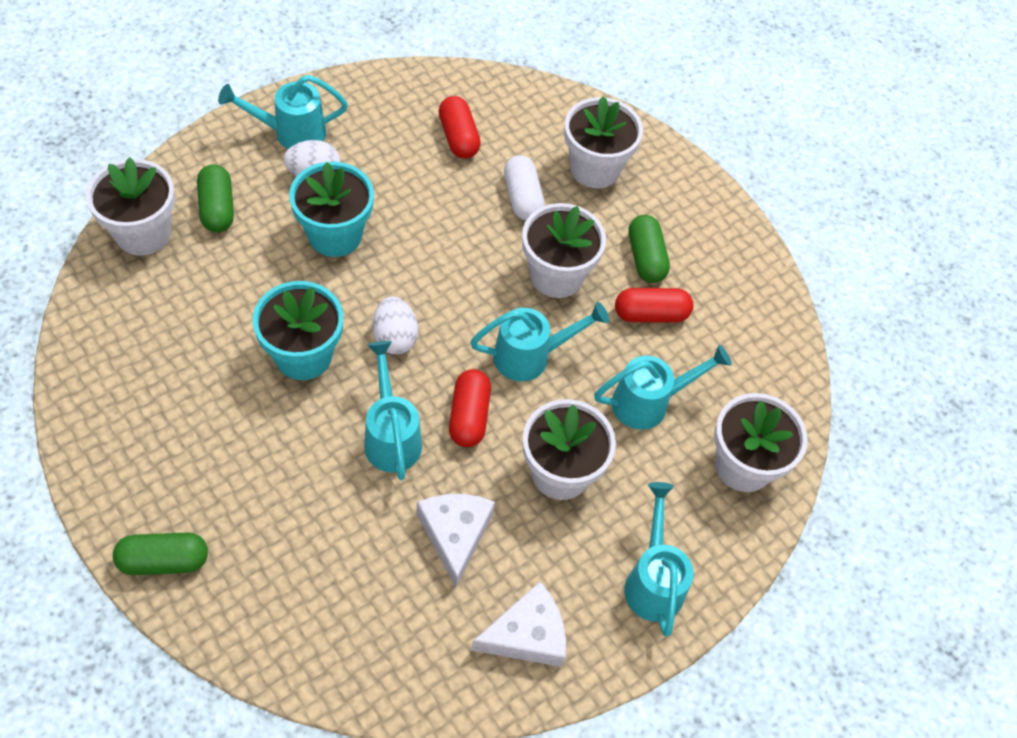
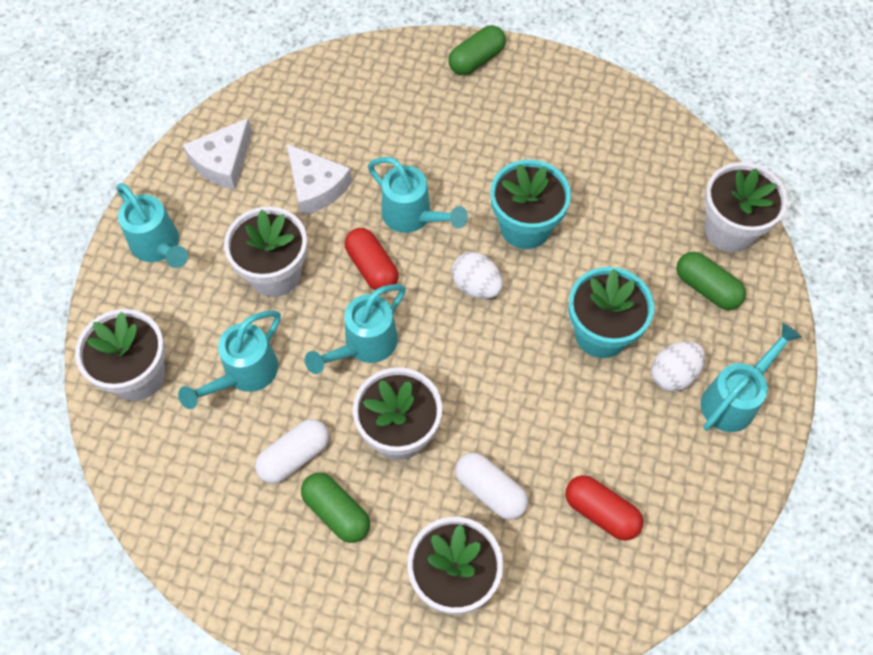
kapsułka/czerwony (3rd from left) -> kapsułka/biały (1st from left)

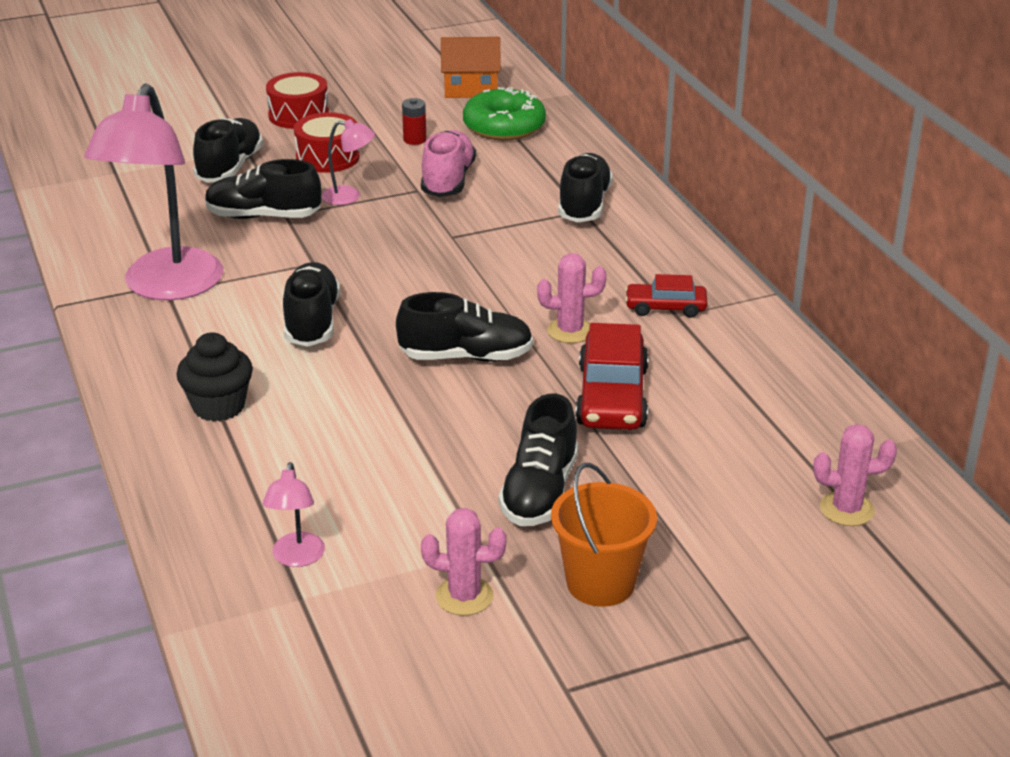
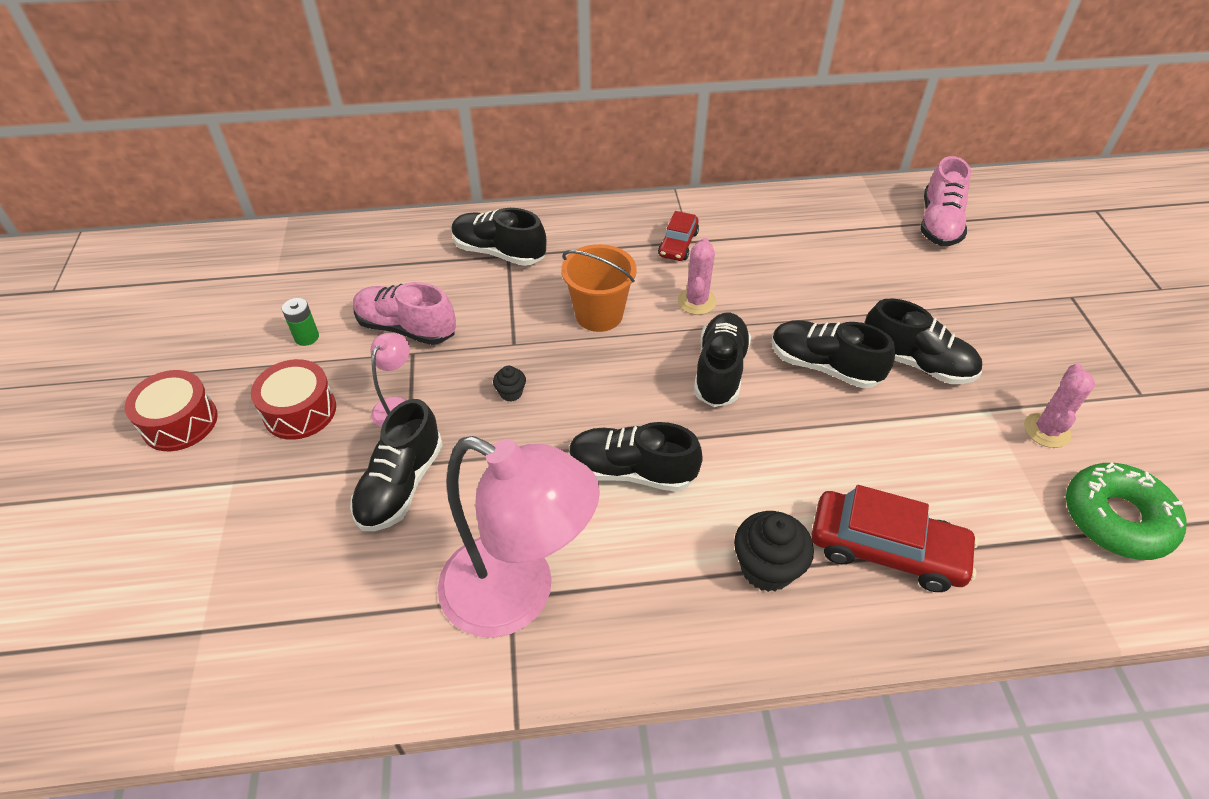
domek/pomarańczowy -> none
donut/zielony, move
bateria/czerwony -> bateria/zielony
but/czarny (1st from left in the first image) -> but/czarny (5th from left), move
samochód/czerwony (1st from left in the first image) -> samochód/czerwony (2nd from left), move
kaktus/różowy (3rd from left) -> but/różowy (2nd from left)
lampka/różowy (2nd from left) -> none
wiadro/pomarańczowy, move
none -> muffinka/czarny (1st from left)

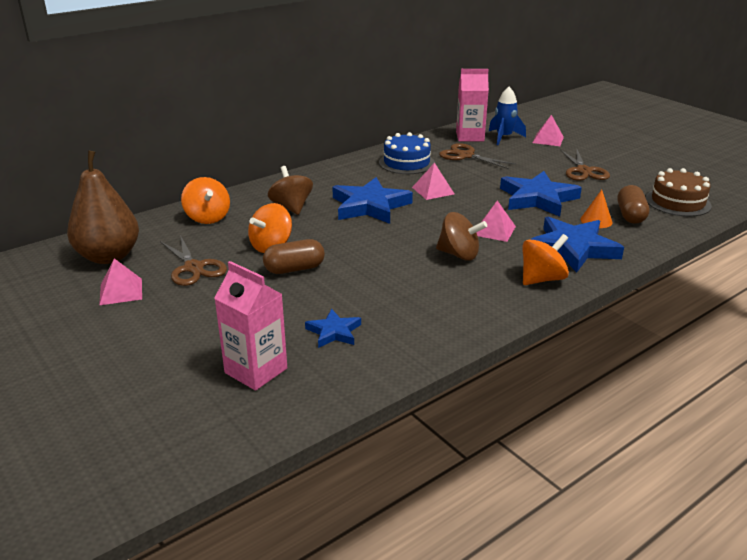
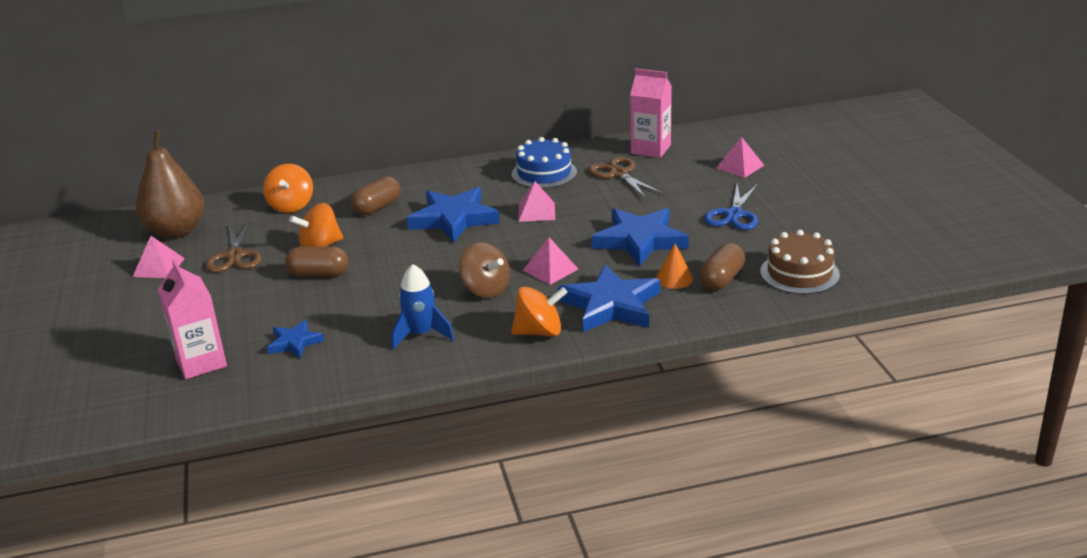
rakieta/niebieski, move
nożyczki/brązowy (3rd from left) -> nożyczki/niebieski
bączek/brązowy (1st from left) -> kapsułka/brązowy (2nd from left)

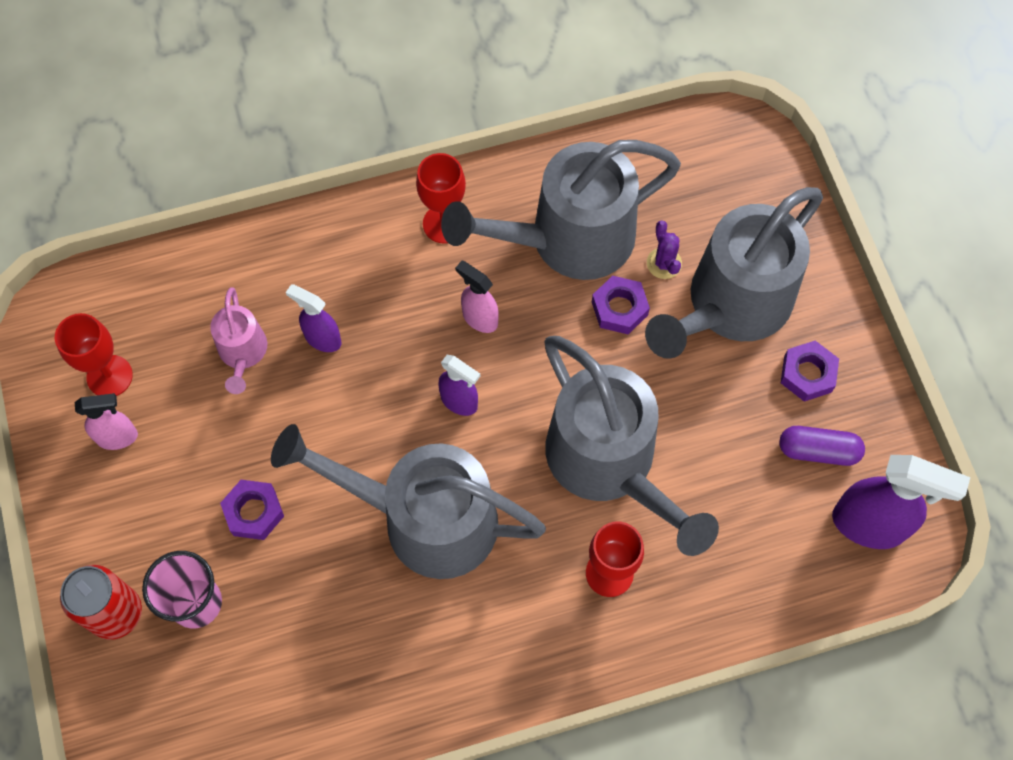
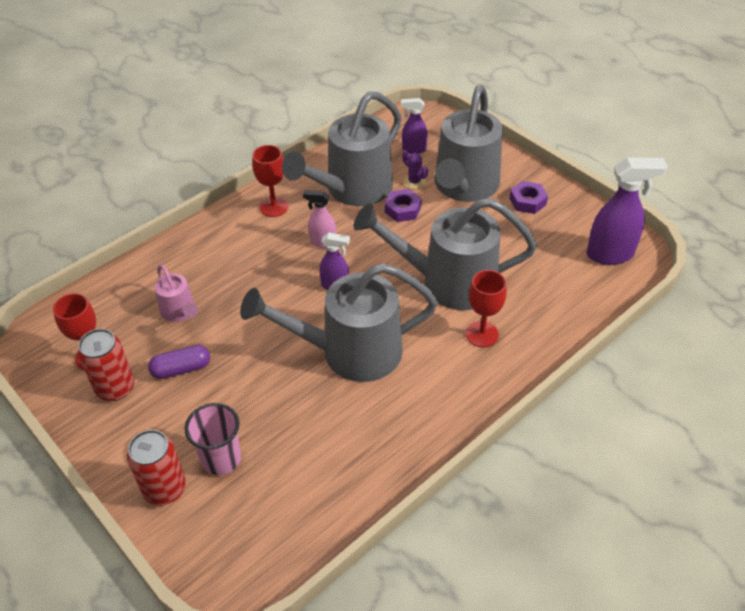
spryskiwacz/fioletowy (1st from left in the first image) -> spryskiwacz/fioletowy (2nd from left), move
konewka/szary (3rd from left), 150 degrees clockwise
spryskiwacz/różowy (1st from left) -> puszka/czerwony (1st from left)
kapsułka/fioletowy, move
nakrętka/fioletowy (1st from left) -> none

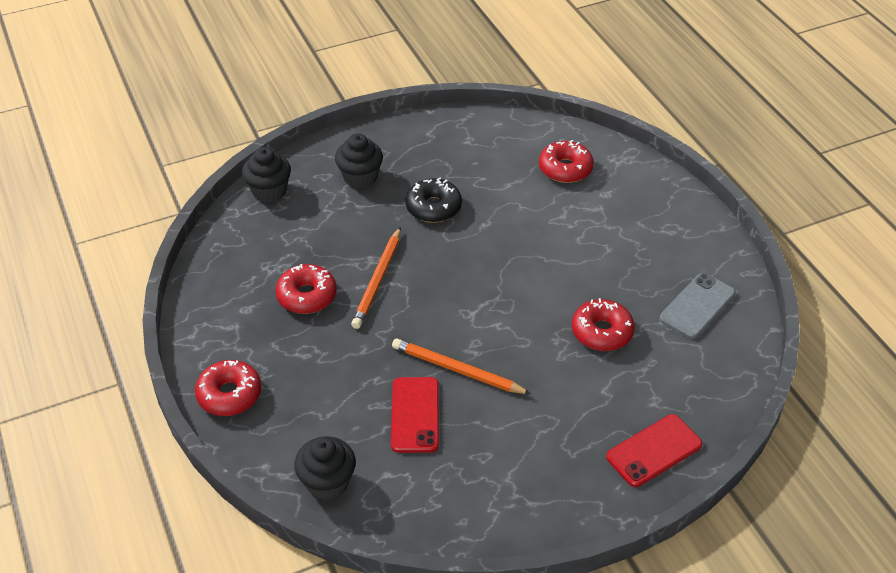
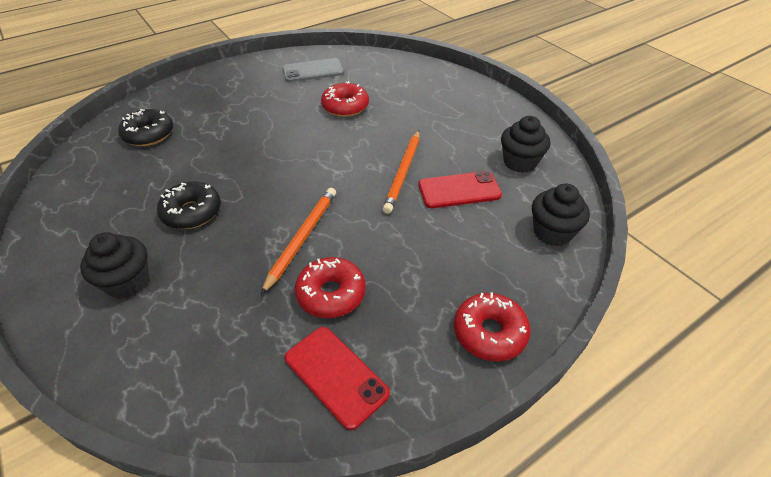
donut/czerwony (3rd from left) -> donut/czarny (1st from left)
muffinka/czarny (1st from left in the first image) -> muffinka/czarny (2nd from left), move
ołówek/pomarańczowy (1st from left), 75 degrees counterclockwise
telefon/szary, 45 degrees counterclockwise
telefon/czerwony (2nd from left in the first image) -> telefon/czerwony (1st from left), move

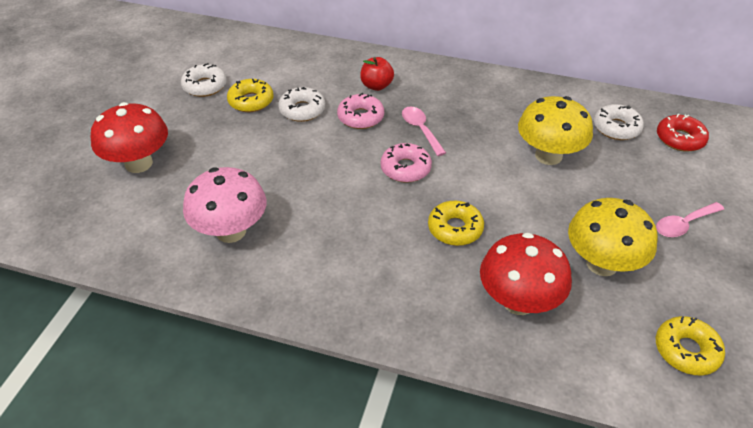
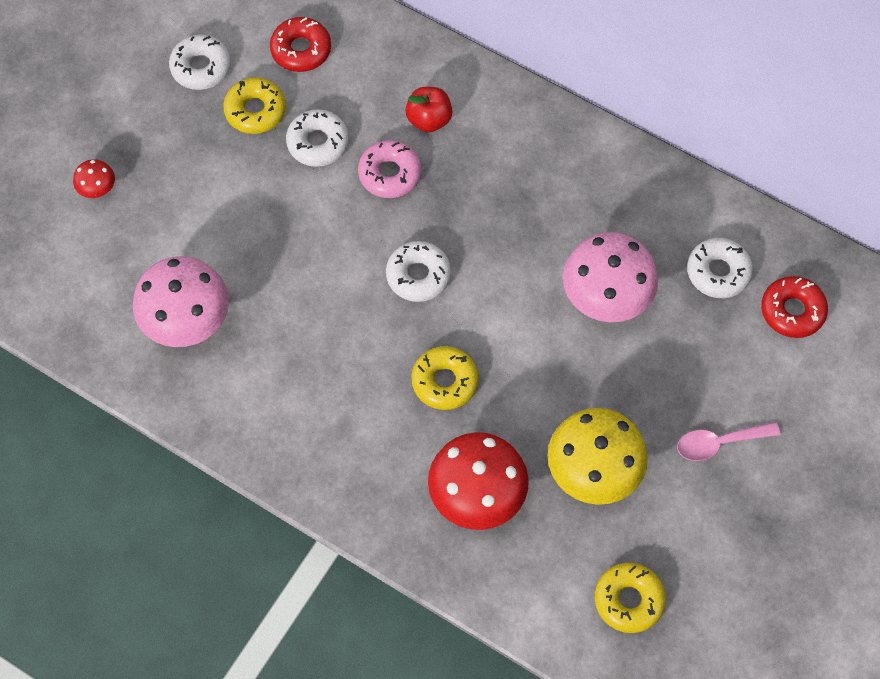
grzyb/żółty (1st from left) -> grzyb/różowy (2nd from left)
grzyb/czerwony (1st from left), x0.46
łyżka/różowy (1st from left) -> none
donut/różowy (2nd from left) -> donut/biały (3rd from left)
none -> donut/czerwony (1st from left)

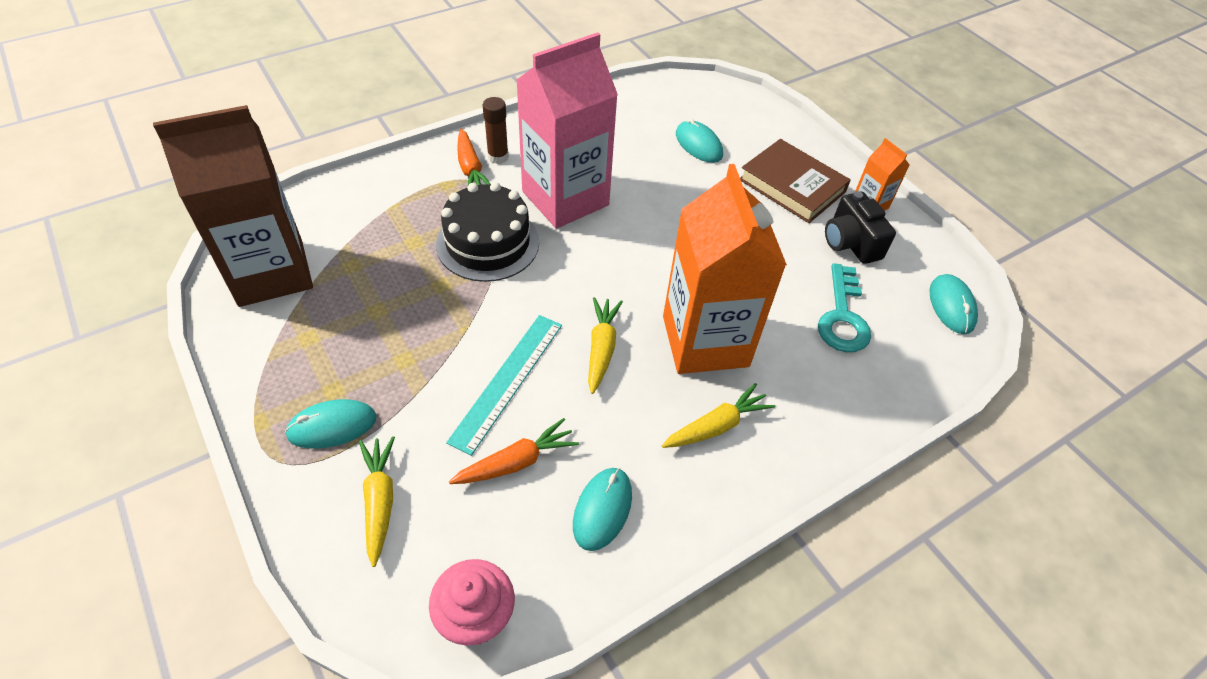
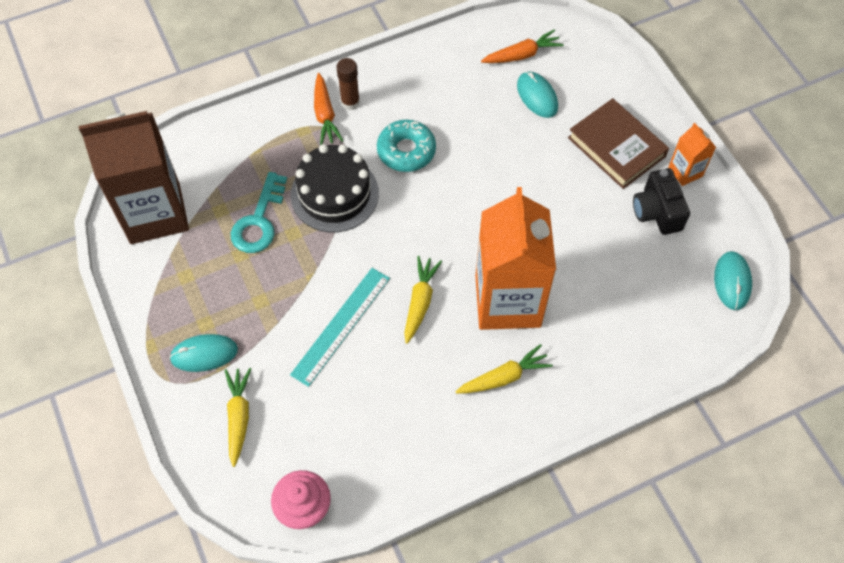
karton mleka/różowy -> donut/turkusowy
klucz/turkusowy, move
marchewka/pomarańczowy (2nd from left), move
myszka/turkusowy (2nd from left) -> none

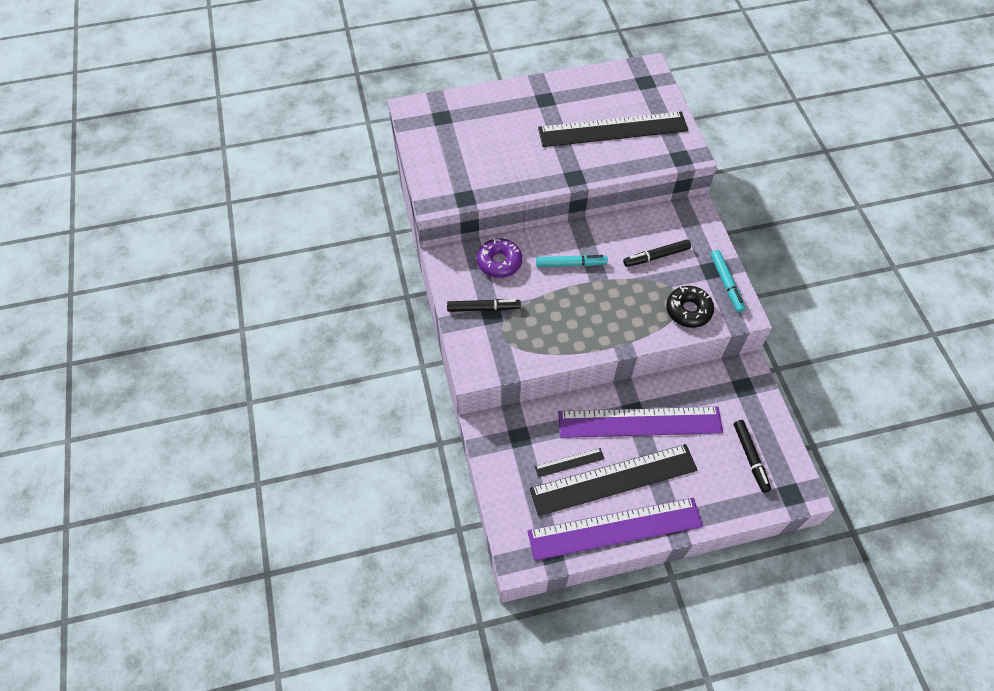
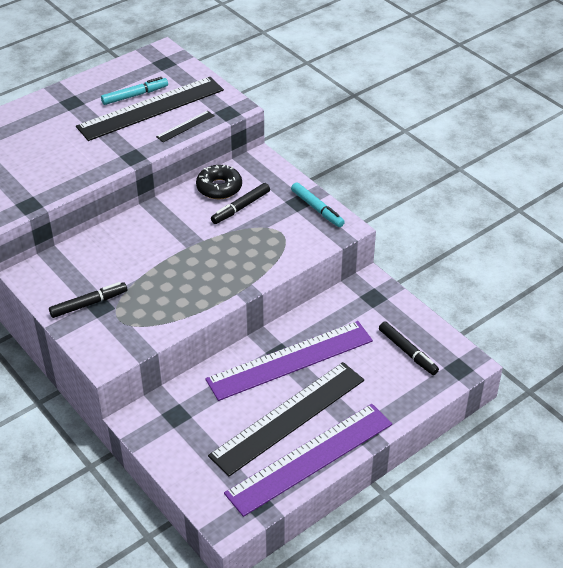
donut/fioletowy -> none
flamaster/turkusowy (1st from left), move
donut/czarny, move
linijka/czarny (1st from left in the first image) -> linijka/czarny (2nd from left), move

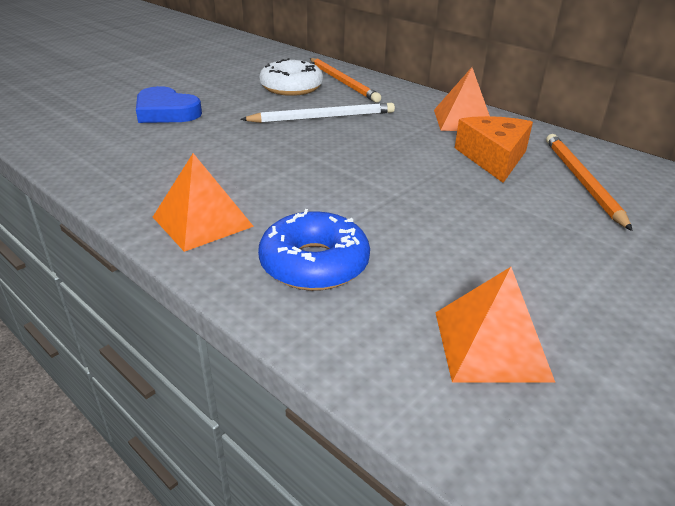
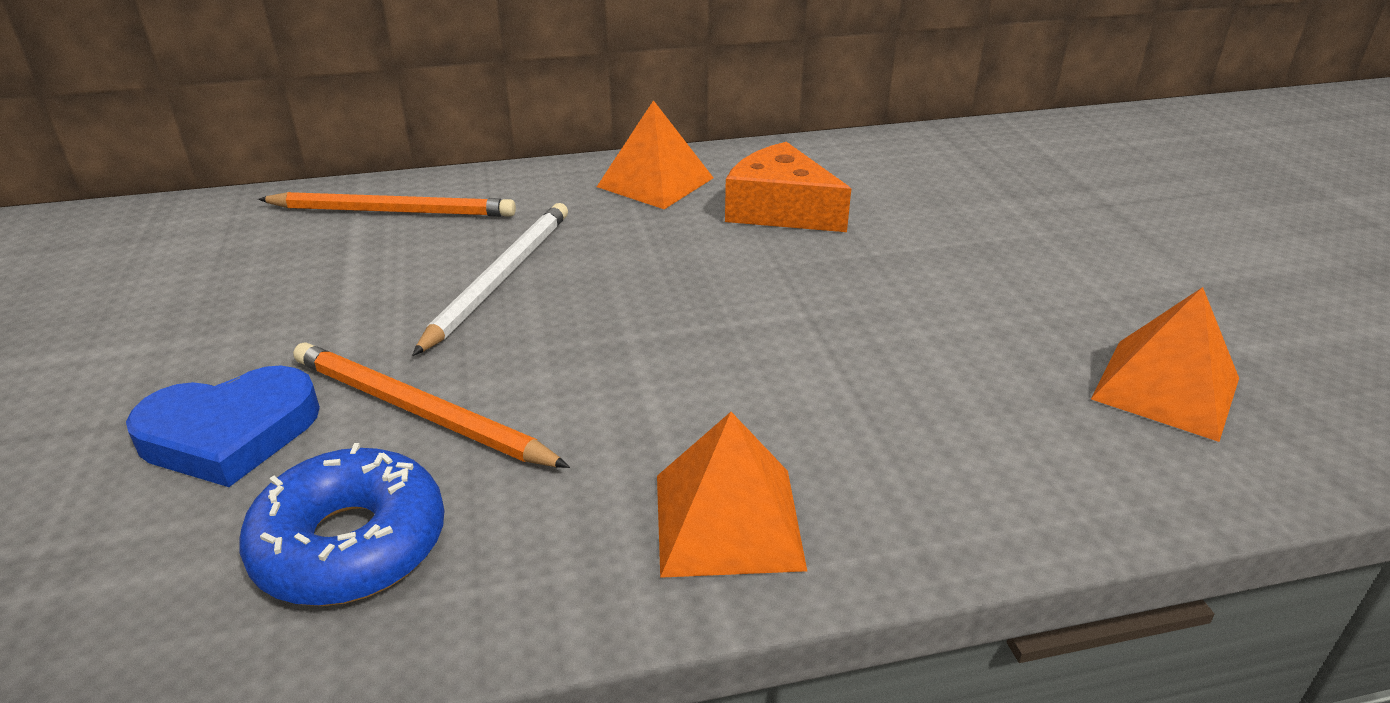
donut/biały -> none
ołówek/pomarańczowy (2nd from left), move
donut/niebieski, move

